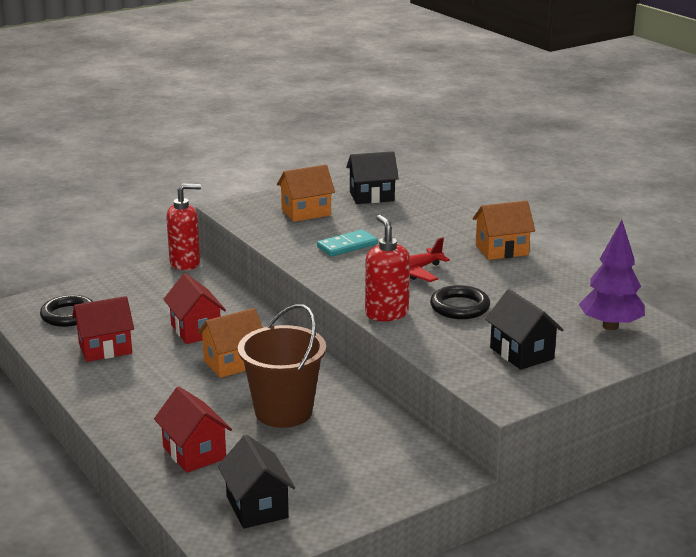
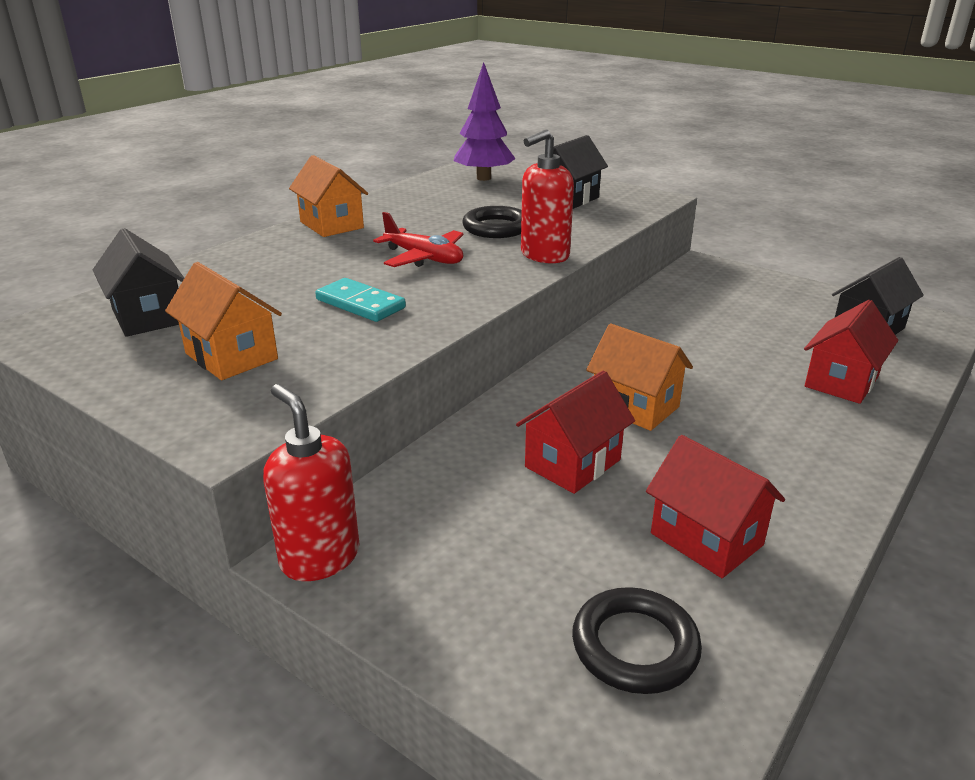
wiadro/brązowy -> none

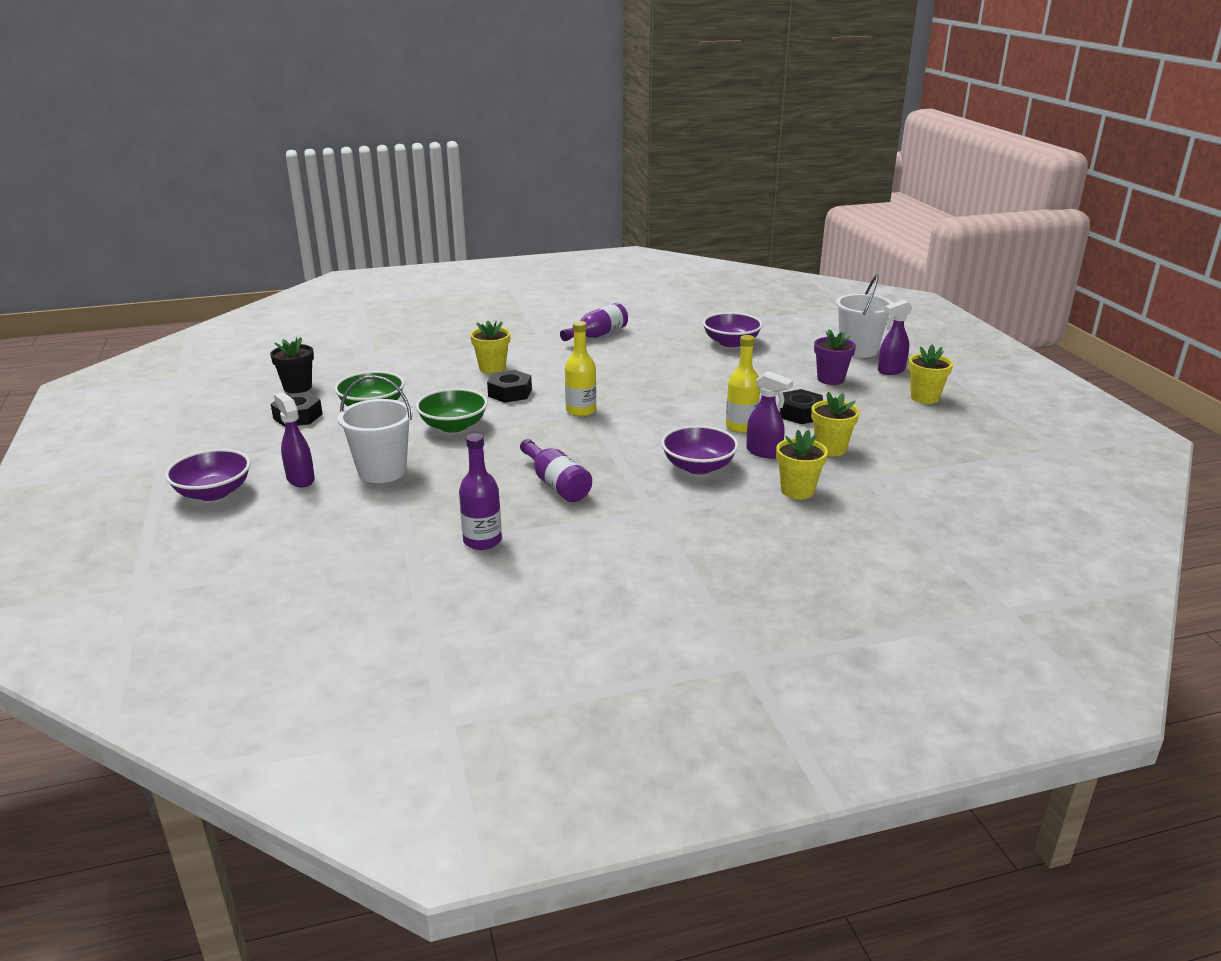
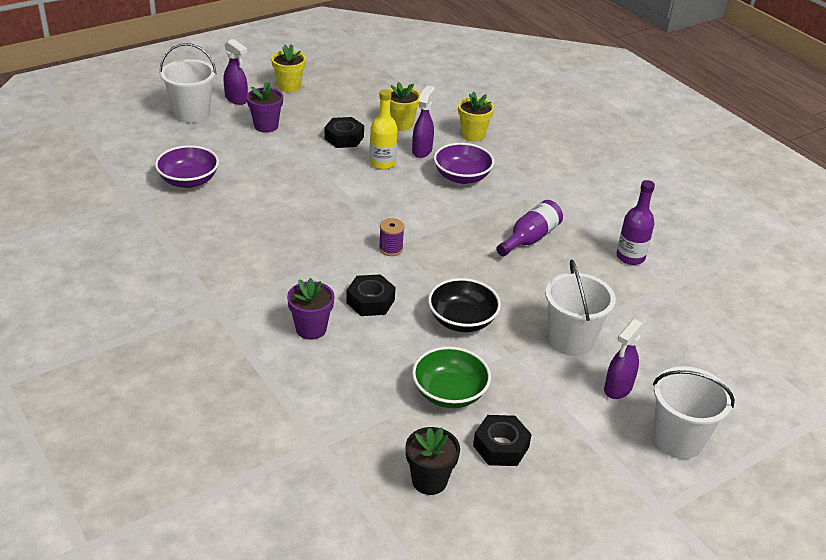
butelka/fioletowy (3rd from left) -> none
doniczka/żółty (1st from left) -> doniczka/fioletowy (2nd from left)
butelka/żółty (1st from left) -> szpulka/fioletowy
miska/zielony (2nd from left) -> miska/czarny
miska/fioletowy (1st from left) -> wiadro/biały (3rd from left)

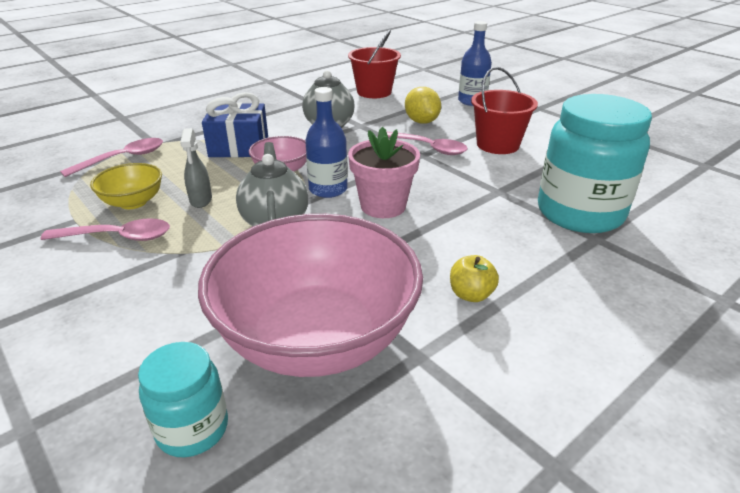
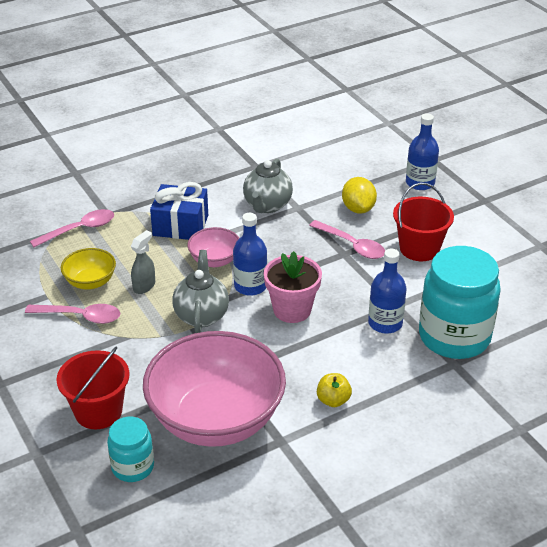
wiadro/czerwony (1st from left), move
spryskiwacz/szary, 150 degrees counterclockwise
none -> butelka/niebieski (2nd from left)

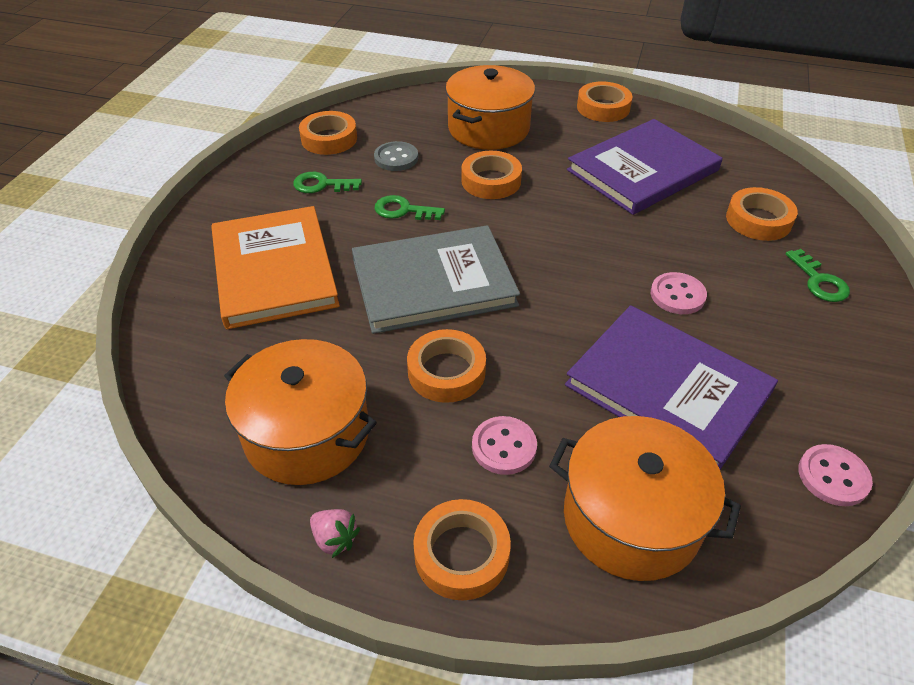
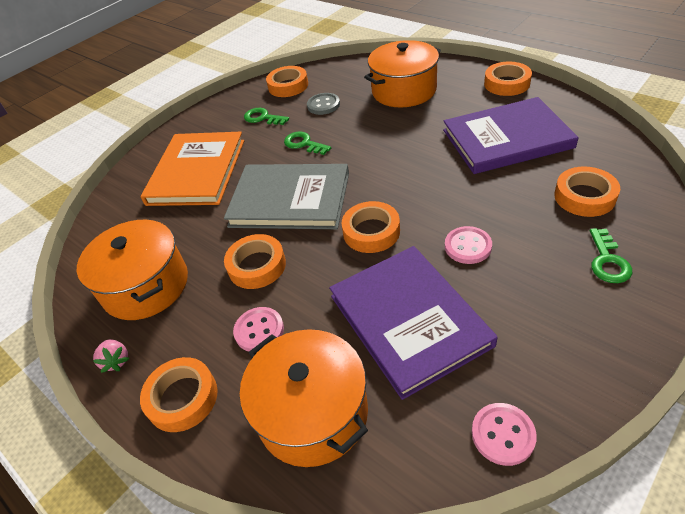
taśma klejąca/pomarańczowy (4th from left), move

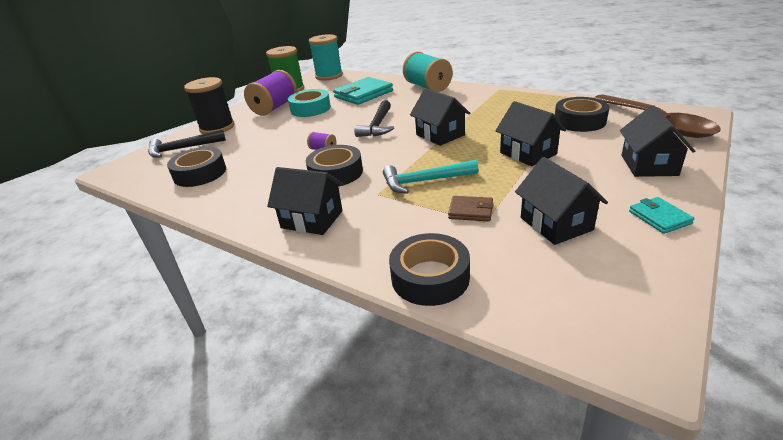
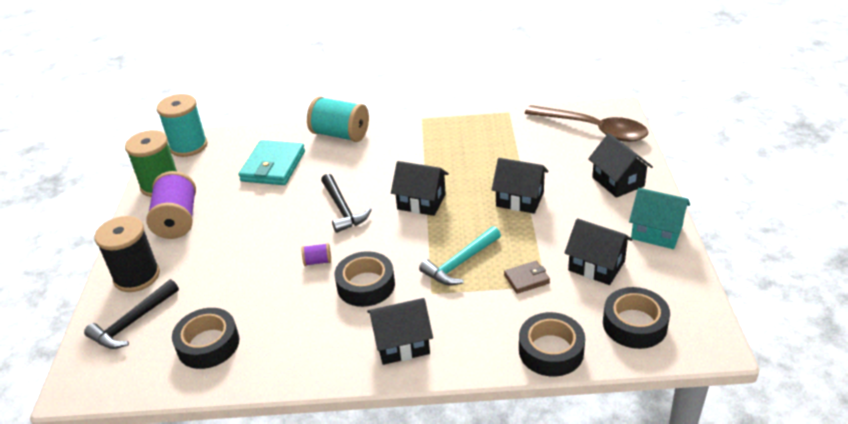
taśma klejąca/turkusowy -> none
taśma klejąca/czarny (4th from left), move
portfel/turkusowy (2nd from left) -> domek/turkusowy

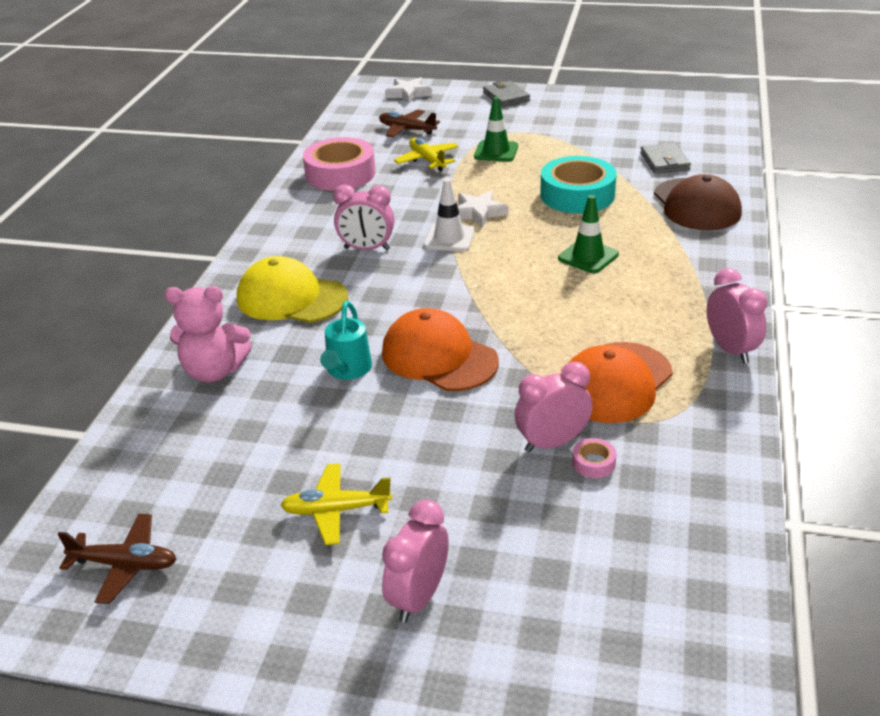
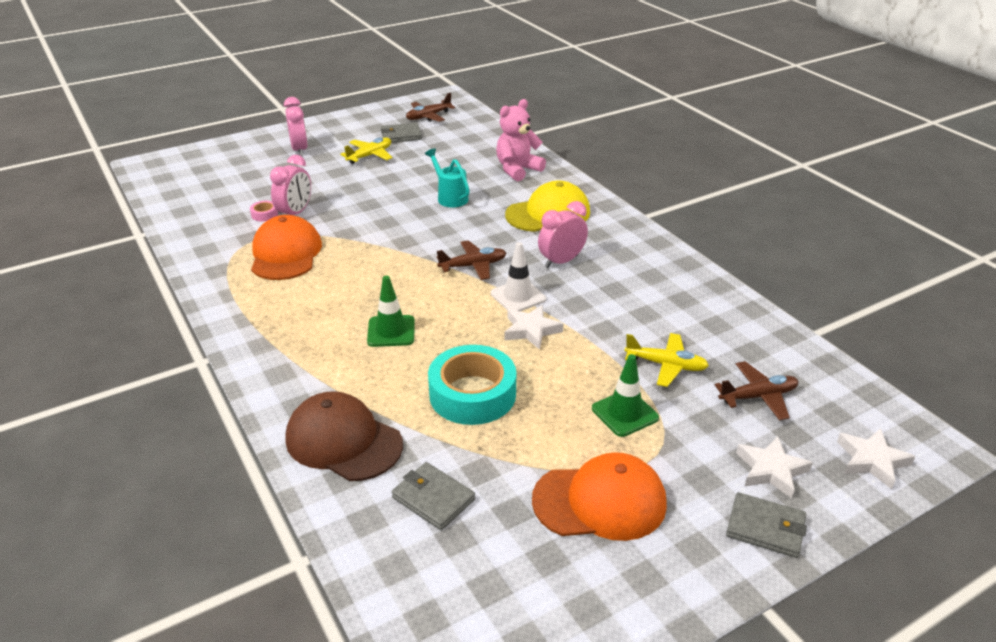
taśma klejąca/różowy (1st from left) -> none
budzik/różowy (4th from left) -> none
czapka/pomarańczowy (1st from left in the first image) -> czapka/pomarańczowy (2nd from left), move
none -> portfel/szary (1st from left)
none -> samolot/brązowy (2nd from left)
none -> gwiazda/biały (2nd from left)

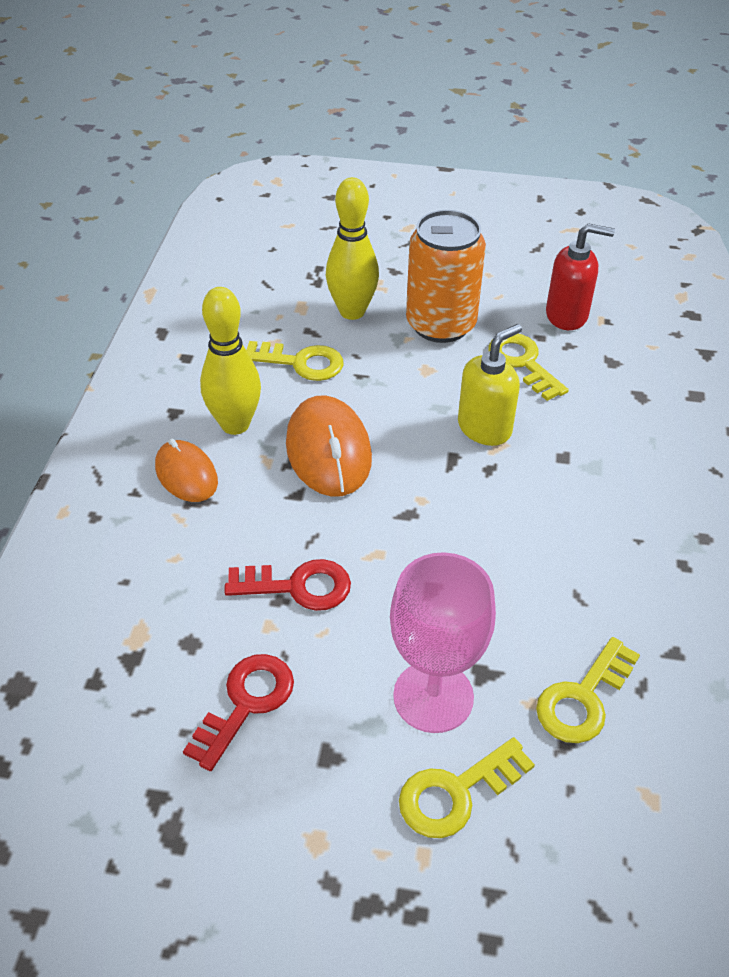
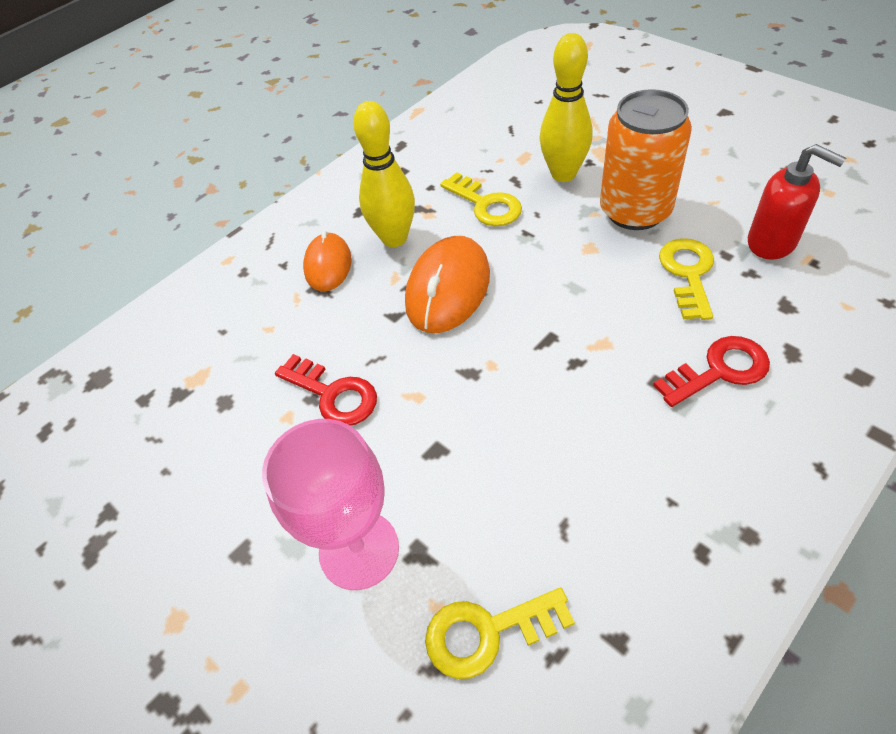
dozownik mydła/żółty -> none
klucz/czerwony (1st from left in the first image) -> klucz/czerwony (2nd from left), move
klucz/żółty (2nd from left) -> none

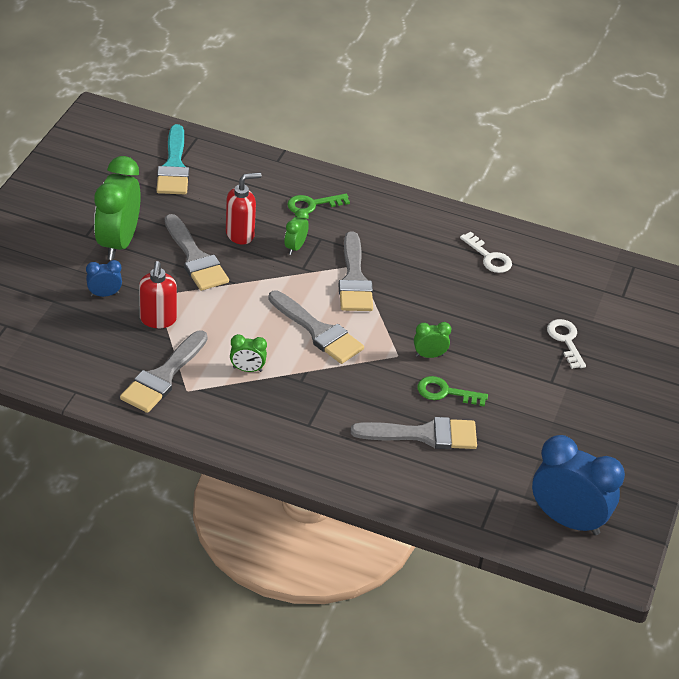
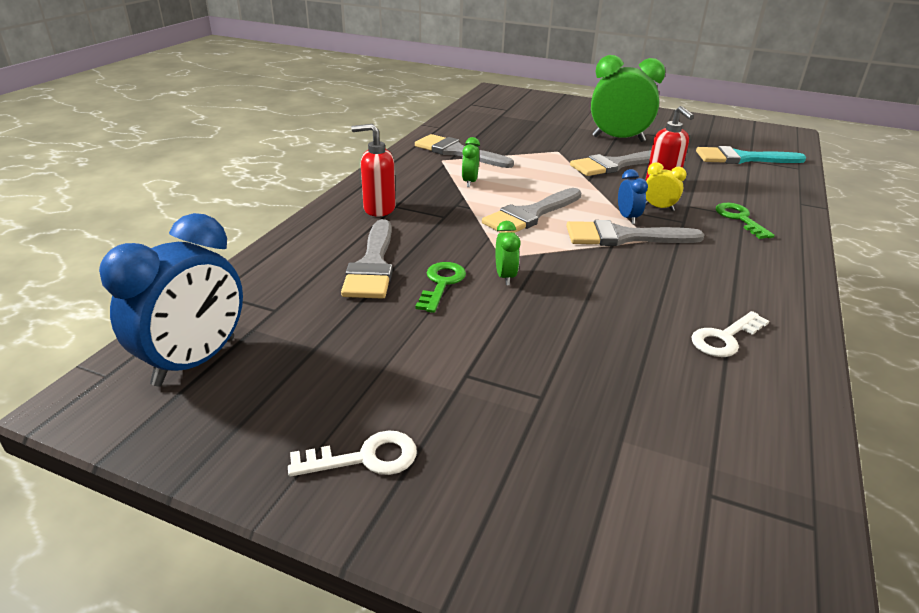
budzik/zielony (3rd from left) -> budzik/żółty
budzik/niebieski (1st from left in the first image) -> budzik/niebieski (2nd from left), move
dozownik mydła/czerwony (1st from left), move
klucz/biały (2nd from left in the first image) -> klucz/biały (1st from left), move

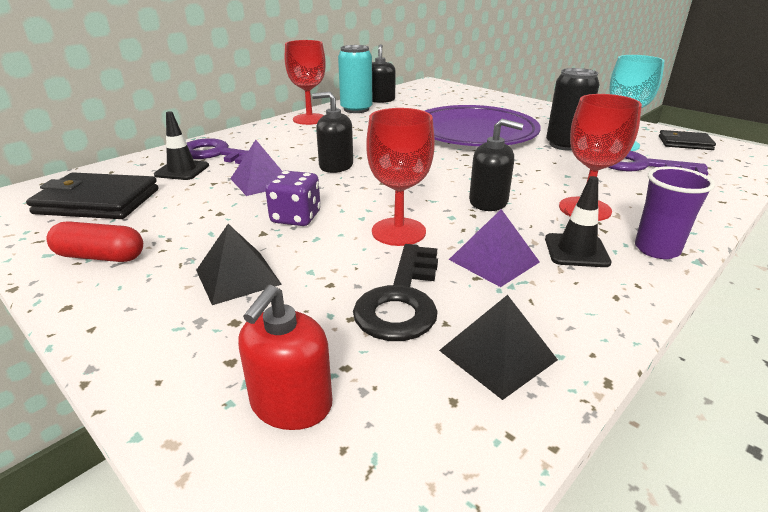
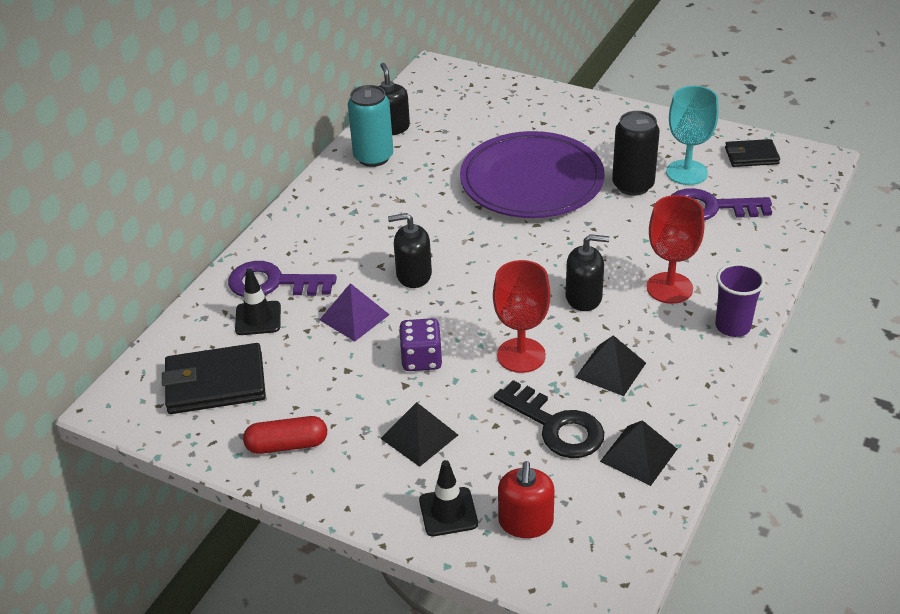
kielich/czerwony (1st from left) -> none
pachołek/czarny (2nd from left), move
piramida/fioletowy (2nd from left) -> piramida/czarny (2nd from left)
klucz/czarny, 45 degrees counterclockwise

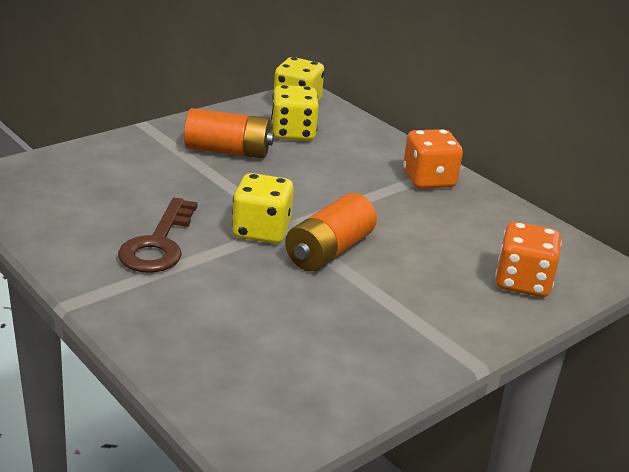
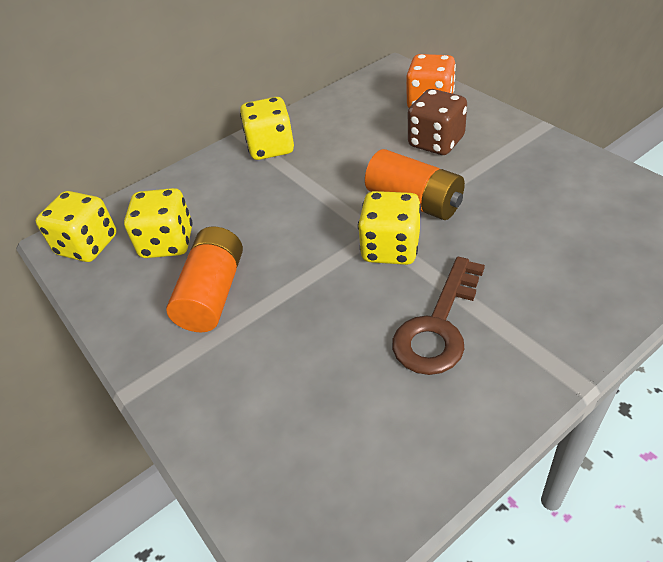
kostka do gry/pomarańczowy (1st from left) -> kostka do gry/żółty (3rd from left)
klucz/brązowy, 105 degrees clockwise
none -> kostka do gry/brązowy

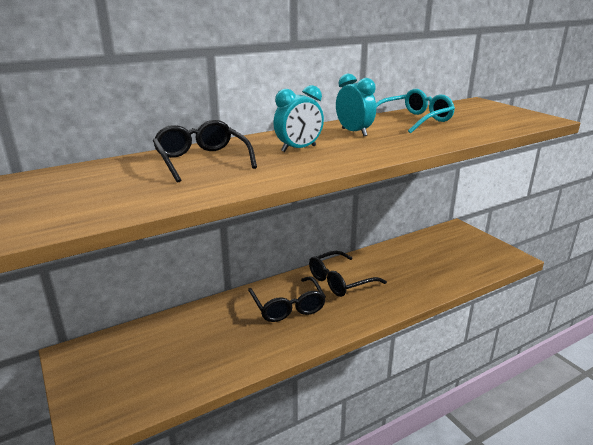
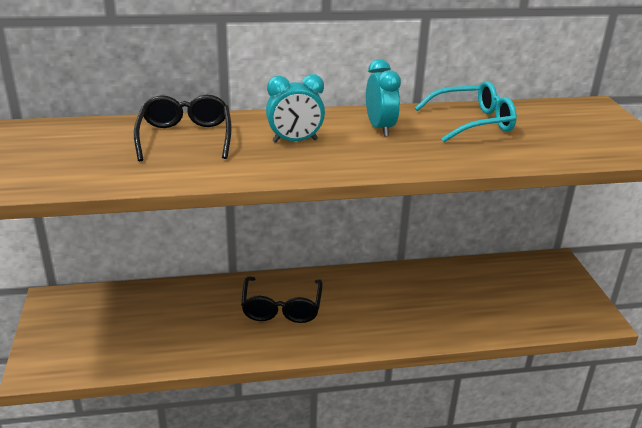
okulary/czarny (3rd from left) -> none

